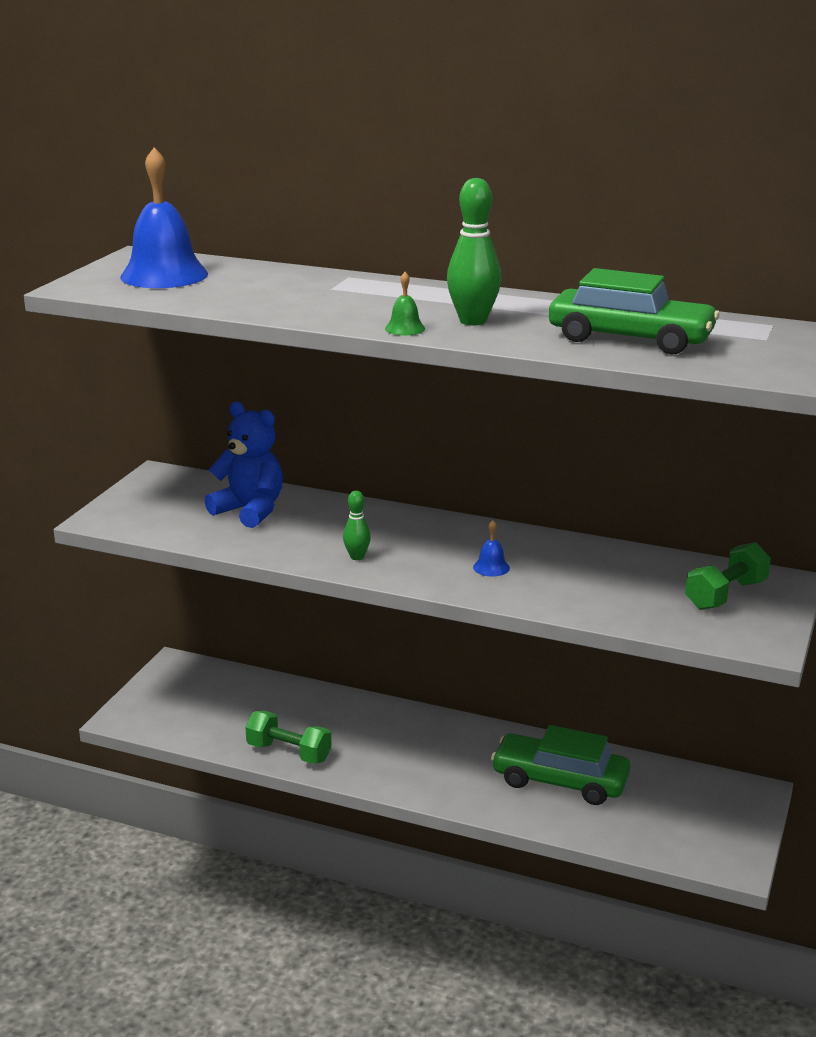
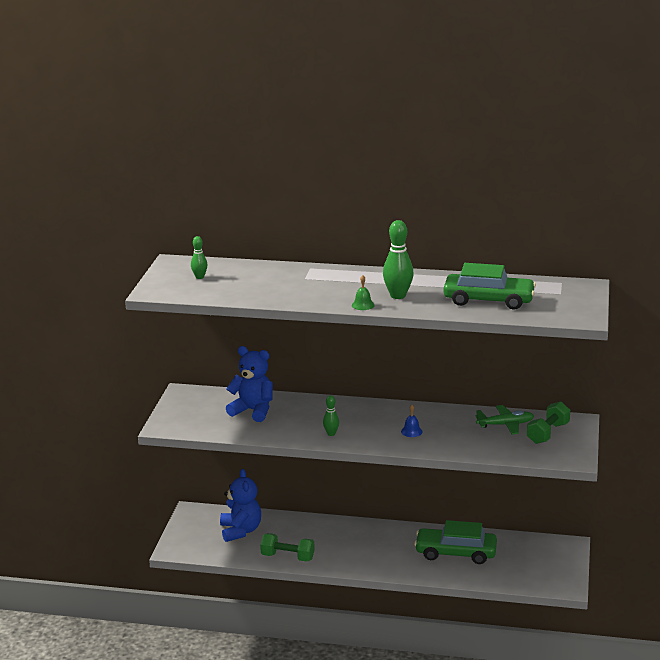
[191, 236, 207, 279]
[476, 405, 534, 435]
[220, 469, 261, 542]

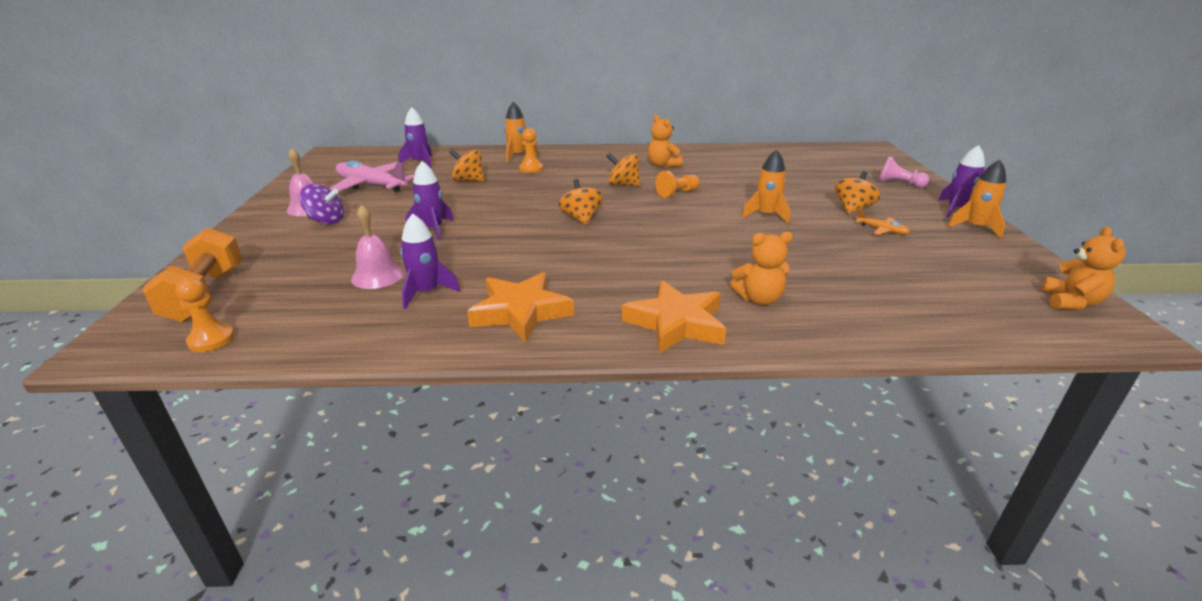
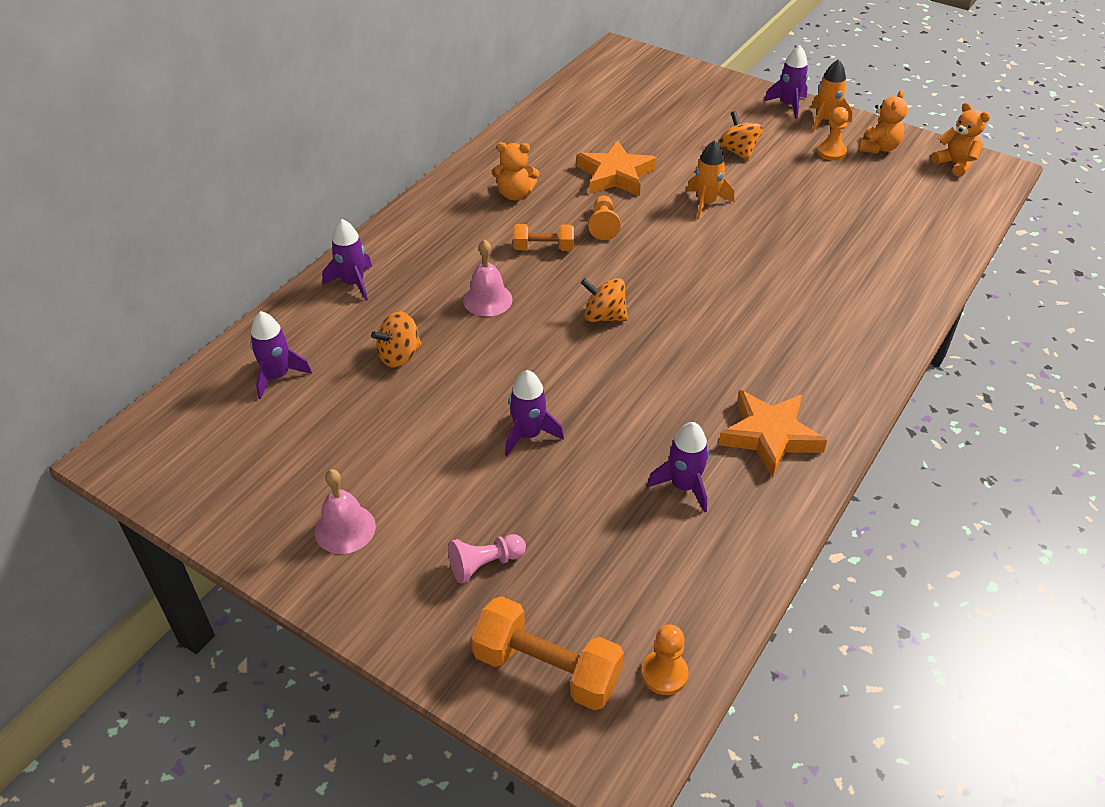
[322, 219, 372, 301]
[817, 107, 849, 161]
[513, 224, 574, 251]
[448, 534, 526, 584]
[330, 160, 414, 192] (first image)
[299, 184, 344, 224] (first image)
[463, 239, 513, 317]
[855, 209, 910, 235] (first image)
[859, 90, 908, 154]
[577, 140, 657, 196]

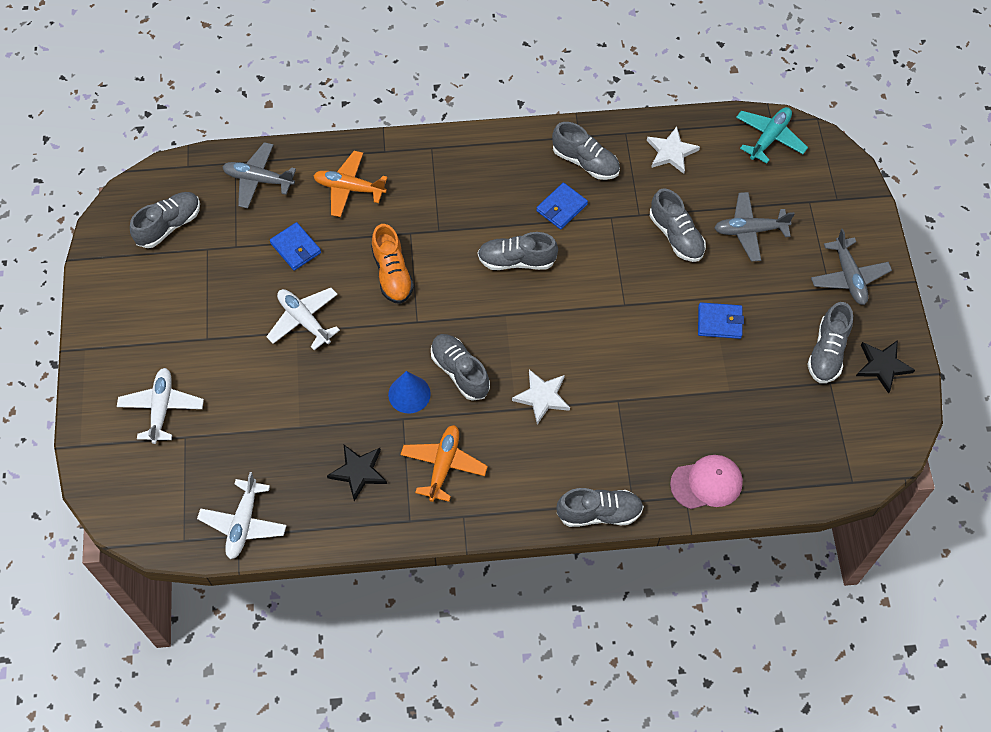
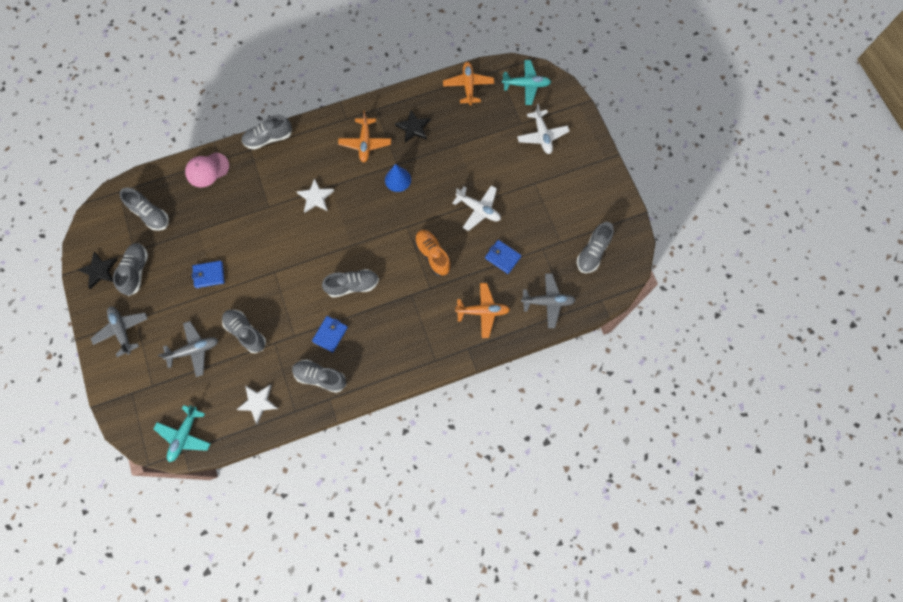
[120, 187, 169, 231]
[443, 62, 494, 105]
[502, 60, 551, 105]

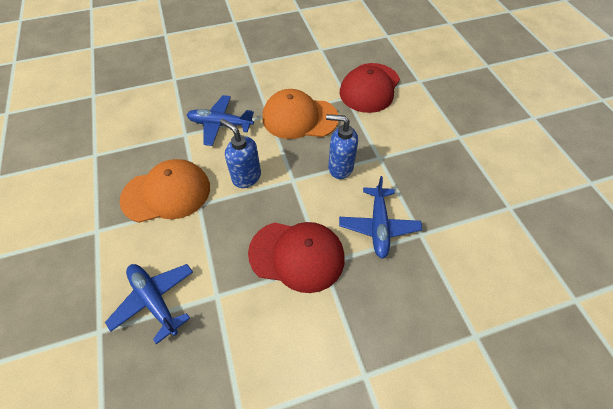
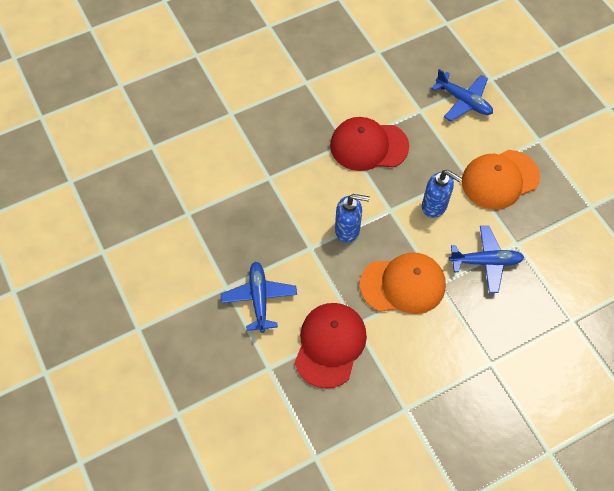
[221, 262, 297, 333]

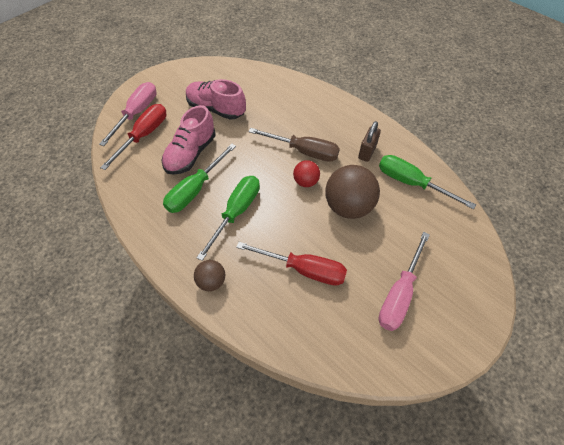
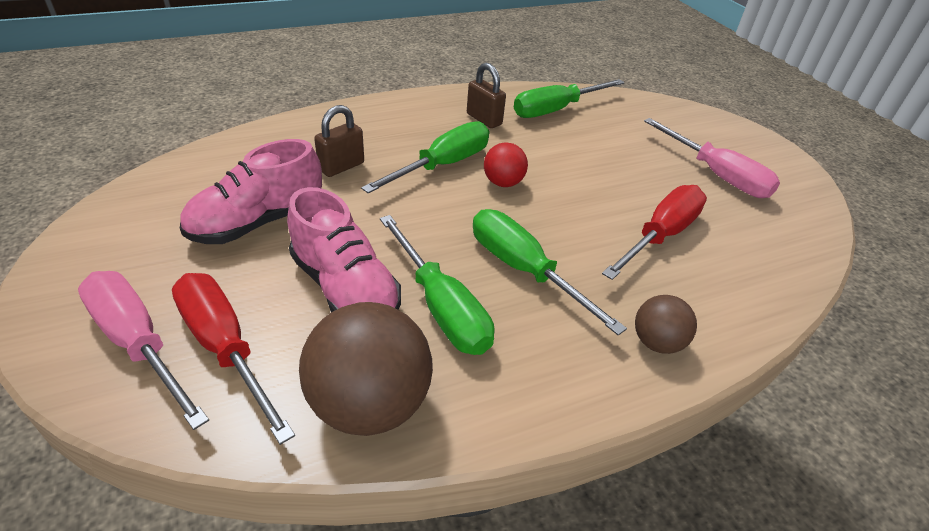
[361, 121, 489, 193]
[299, 302, 433, 436]
[314, 105, 364, 177]

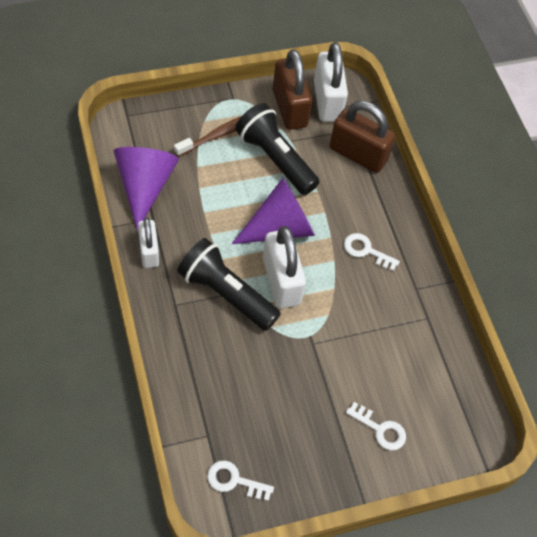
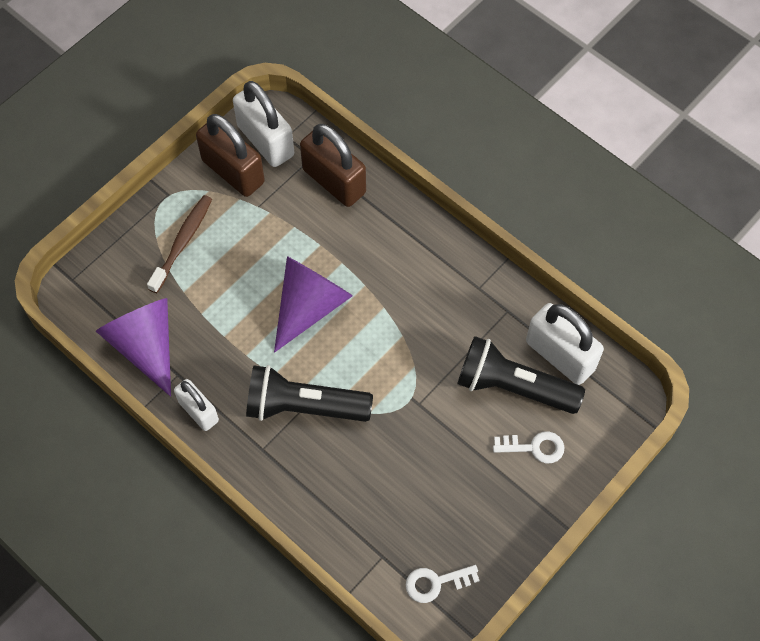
[300, 124, 366, 207]
[457, 336, 585, 414]
[526, 303, 604, 385]
[344, 233, 400, 271] (first image)

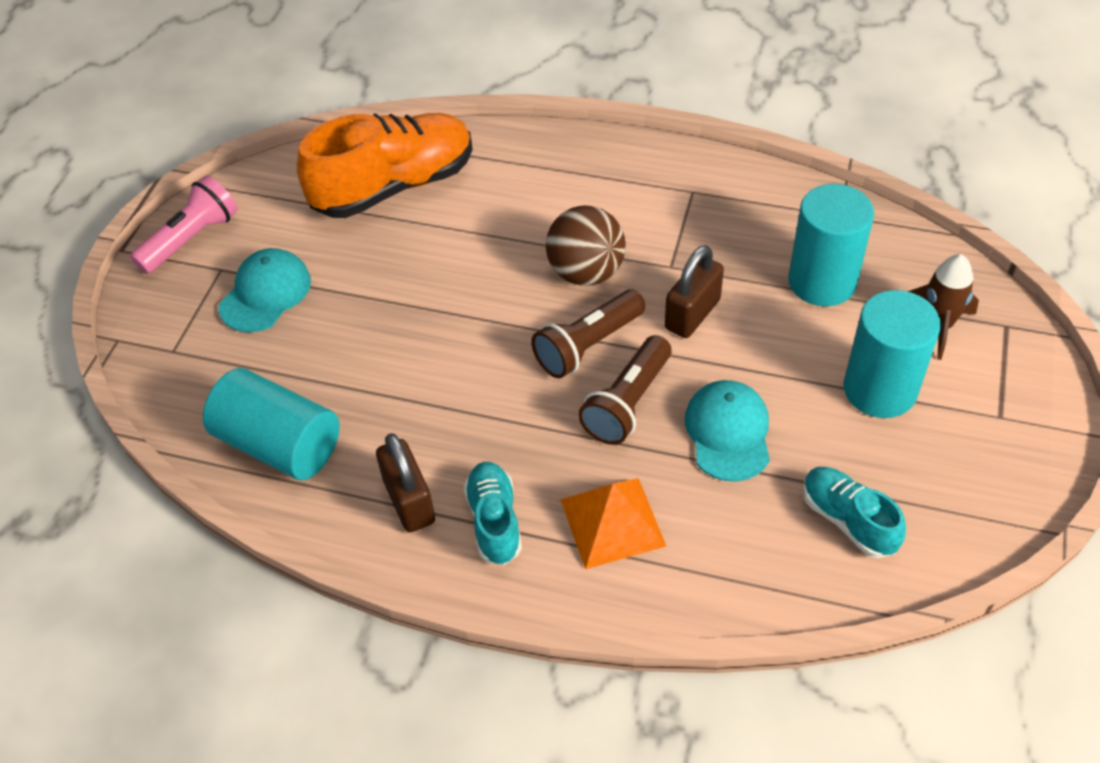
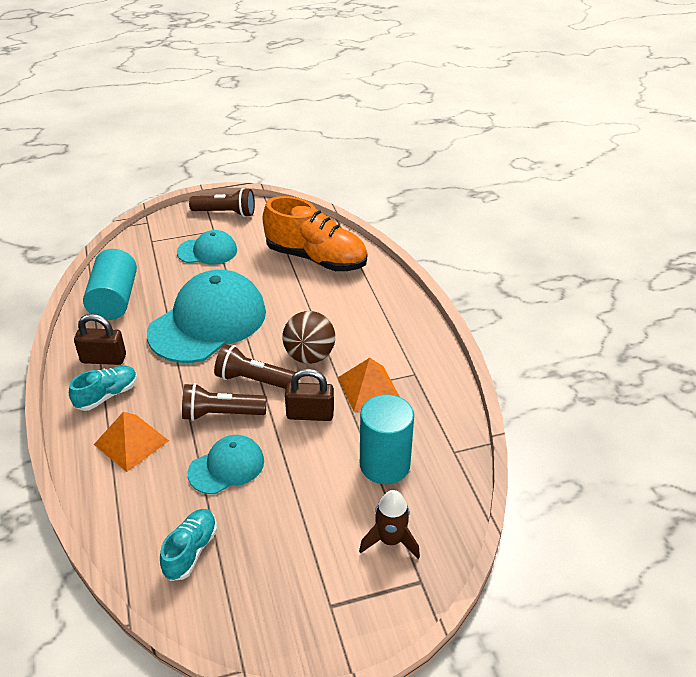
[189, 188, 255, 217]
[843, 290, 941, 418] (first image)
[74, 314, 126, 365]
[147, 270, 266, 363]
[338, 358, 400, 412]

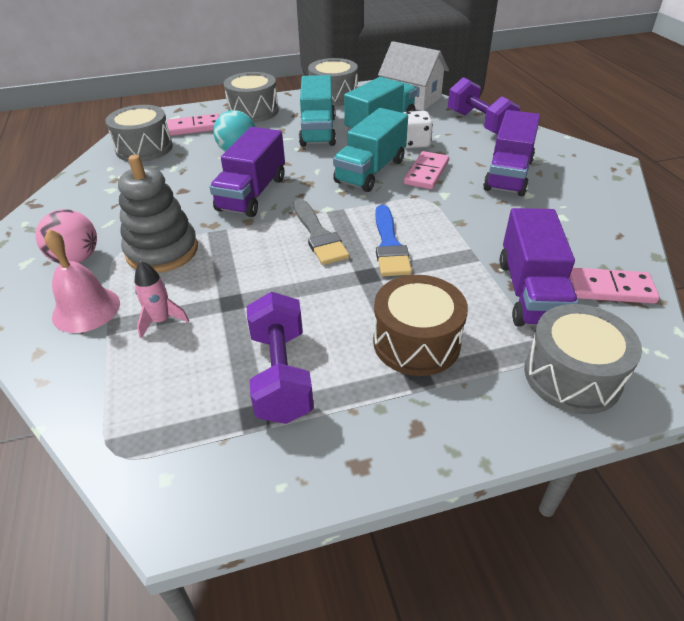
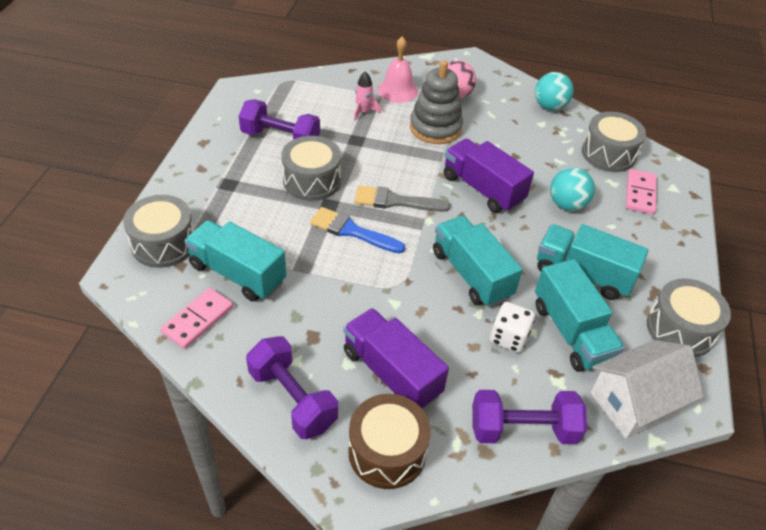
[281, 136, 341, 201]
[404, 151, 449, 189] (first image)
[184, 220, 287, 302]
[348, 394, 431, 489]
[535, 72, 573, 111]
[246, 336, 338, 439]

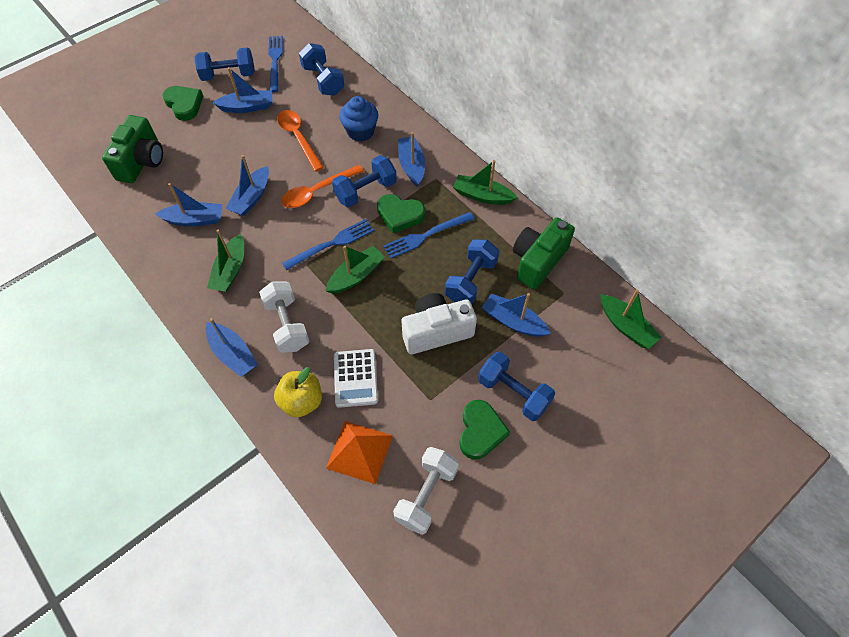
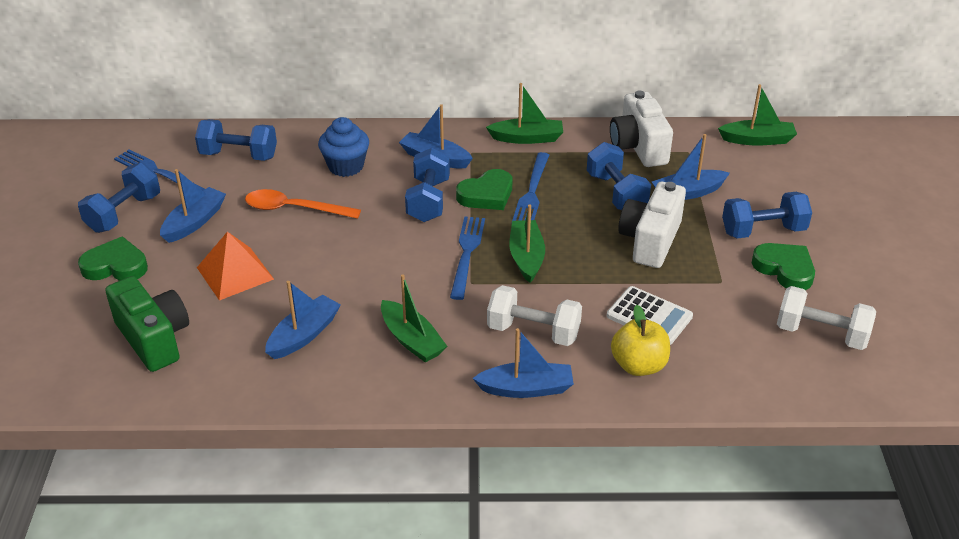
[226, 155, 269, 216] (first image)
[486, 83, 563, 144]
[281, 165, 364, 208] (first image)
[610, 90, 673, 167]
[197, 232, 274, 300]
[777, 286, 876, 350]

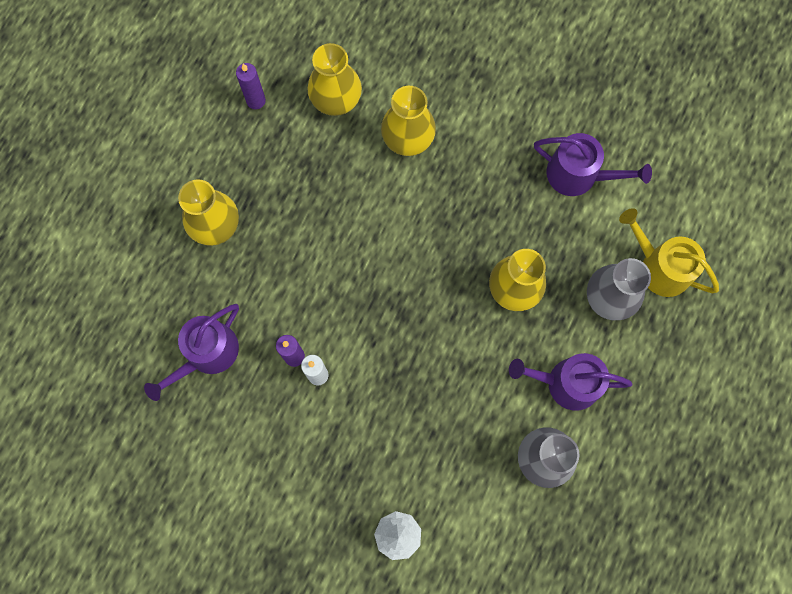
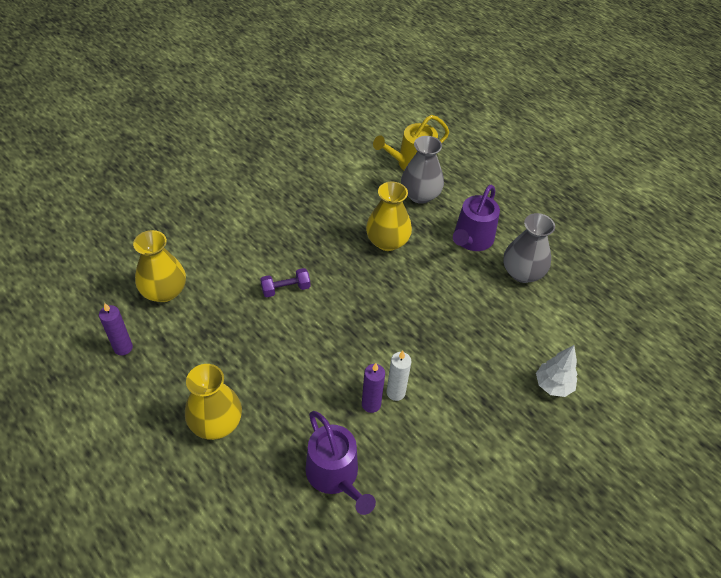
[381, 86, 436, 156] (first image)
[534, 133, 652, 196] (first image)
[260, 268, 310, 297]

